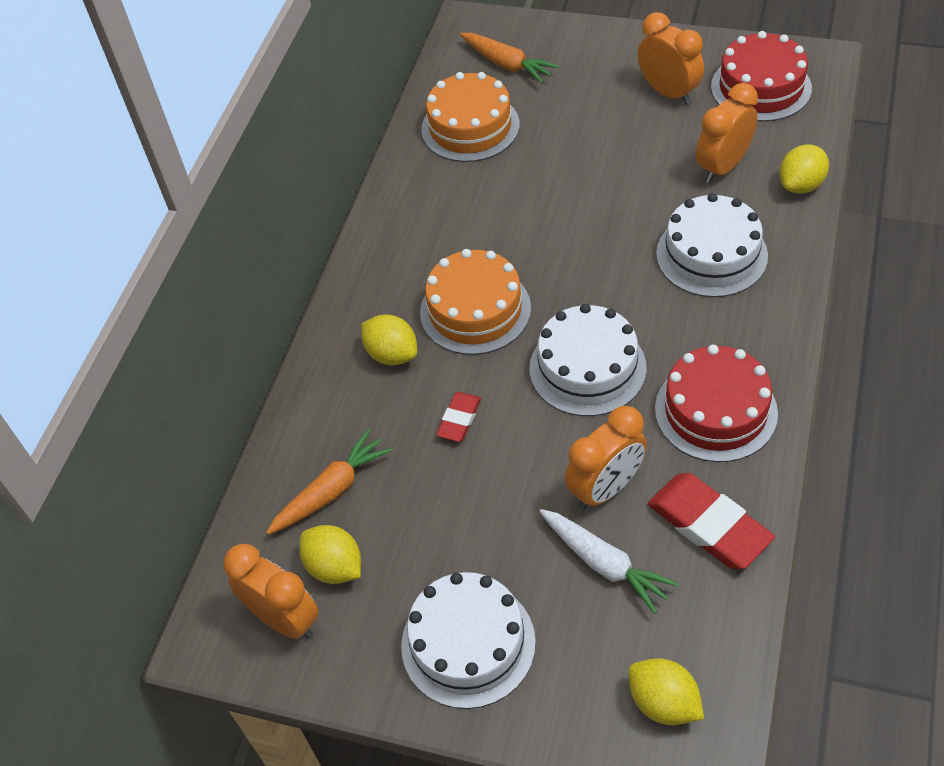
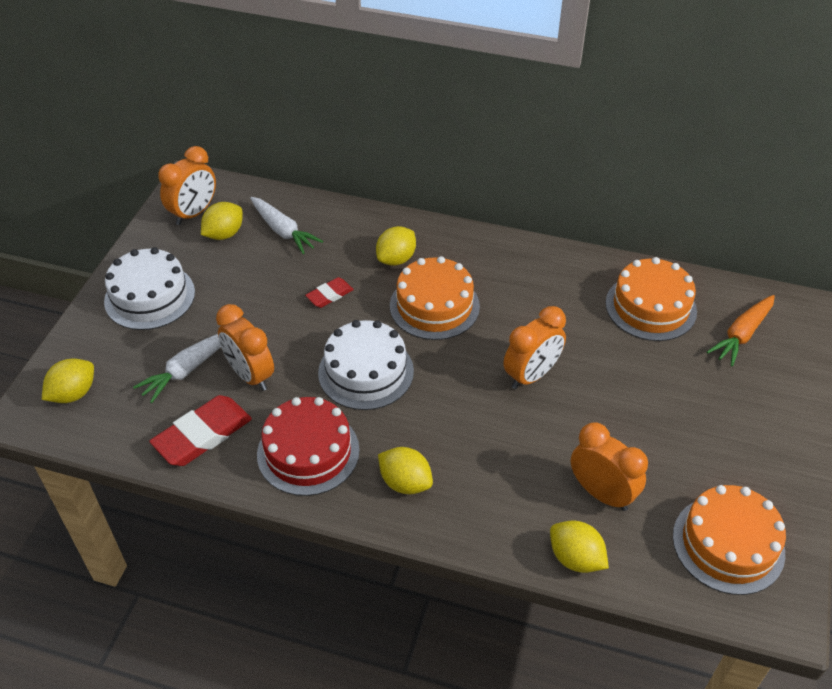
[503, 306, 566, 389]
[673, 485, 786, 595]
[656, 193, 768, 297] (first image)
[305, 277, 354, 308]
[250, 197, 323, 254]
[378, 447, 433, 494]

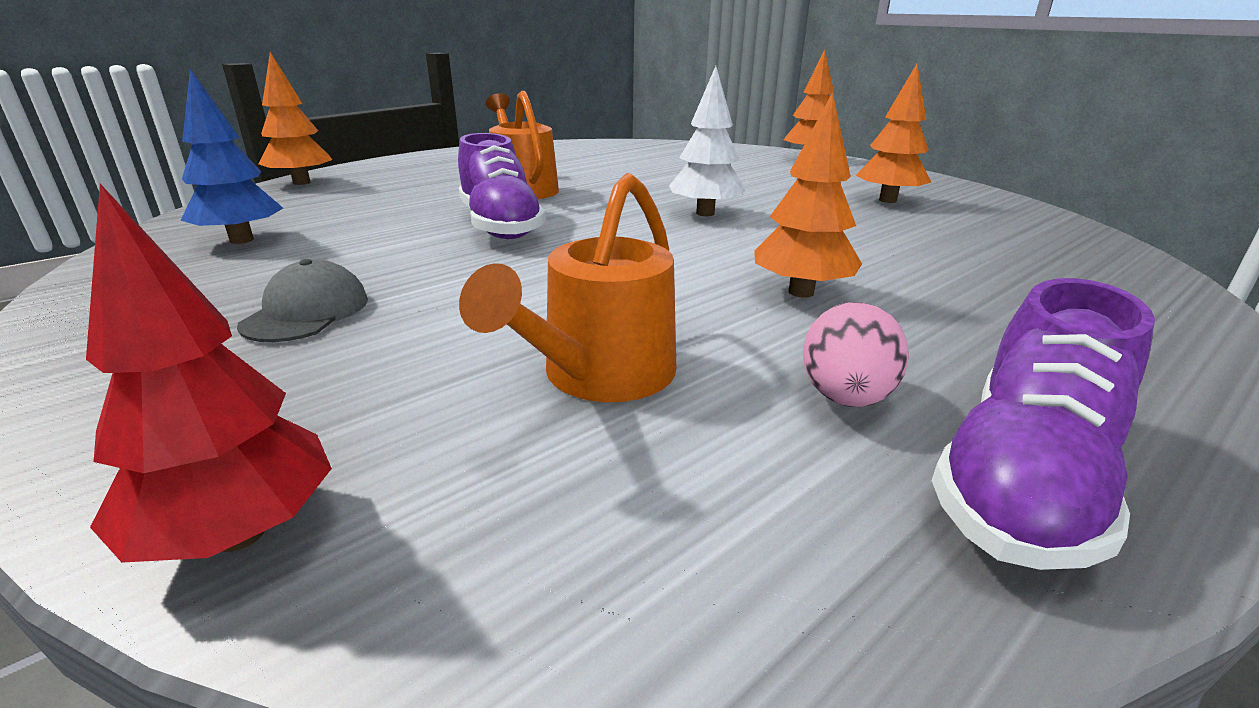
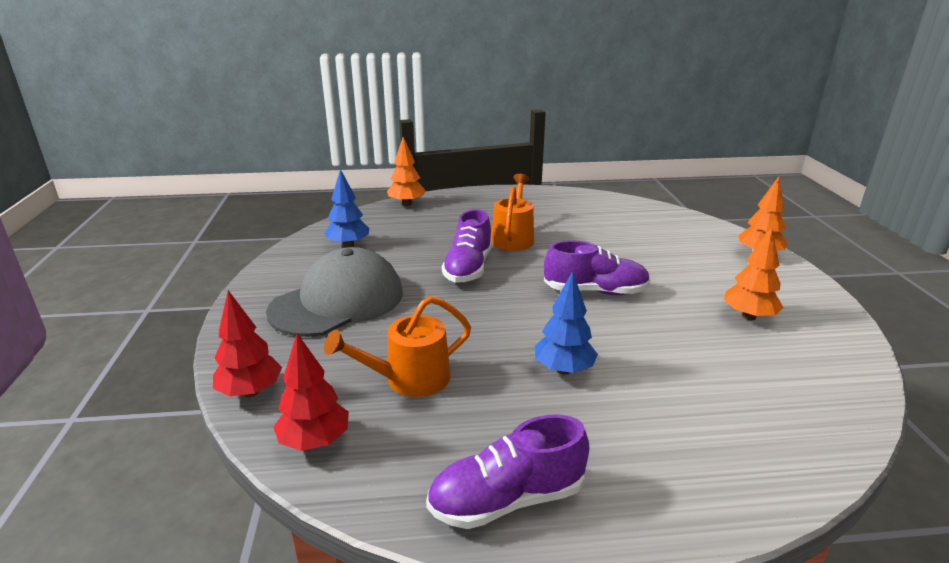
[544, 240, 651, 295]
[535, 271, 598, 375]
[266, 247, 403, 337]
[803, 302, 909, 407] (first image)
[273, 333, 349, 451]

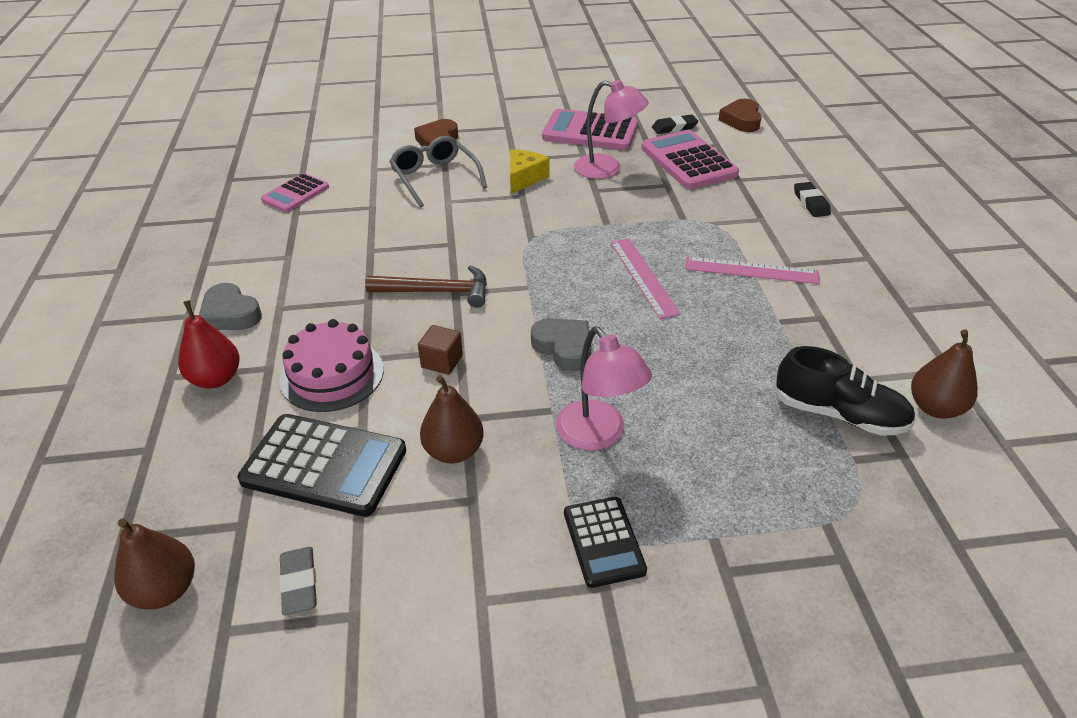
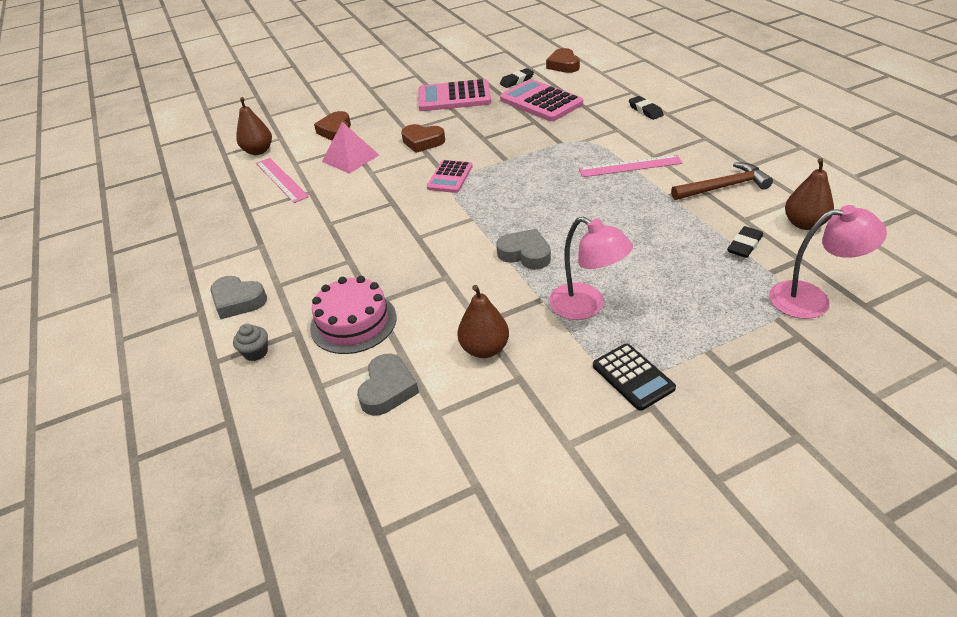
[769, 205, 887, 319]
[322, 122, 379, 174]
[401, 124, 445, 153]
[427, 160, 473, 193]
[256, 158, 309, 203]
[671, 162, 773, 200]
[233, 324, 268, 361]
[418, 325, 463, 375] (first image)
[727, 226, 763, 258]
[357, 354, 419, 416]
[236, 97, 272, 155]
[279, 547, 317, 615] (first image)

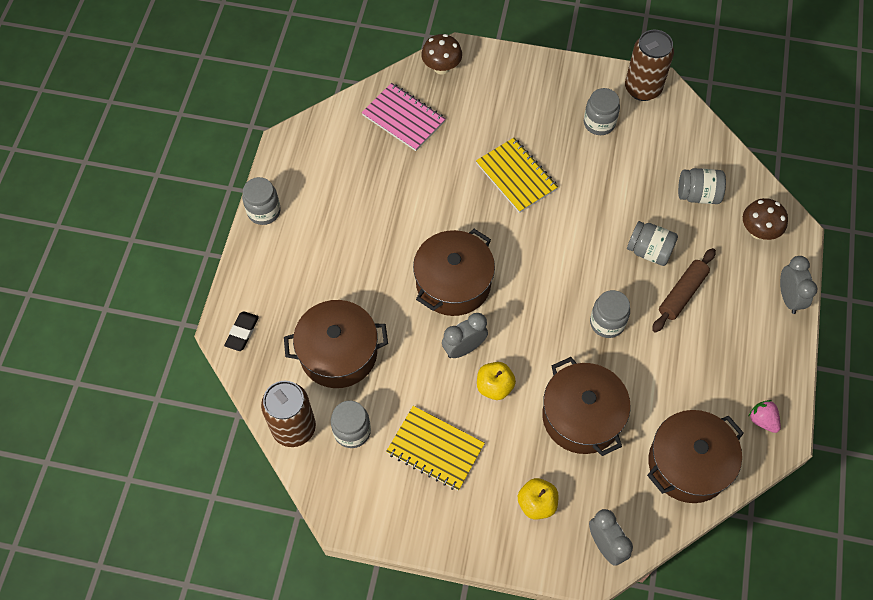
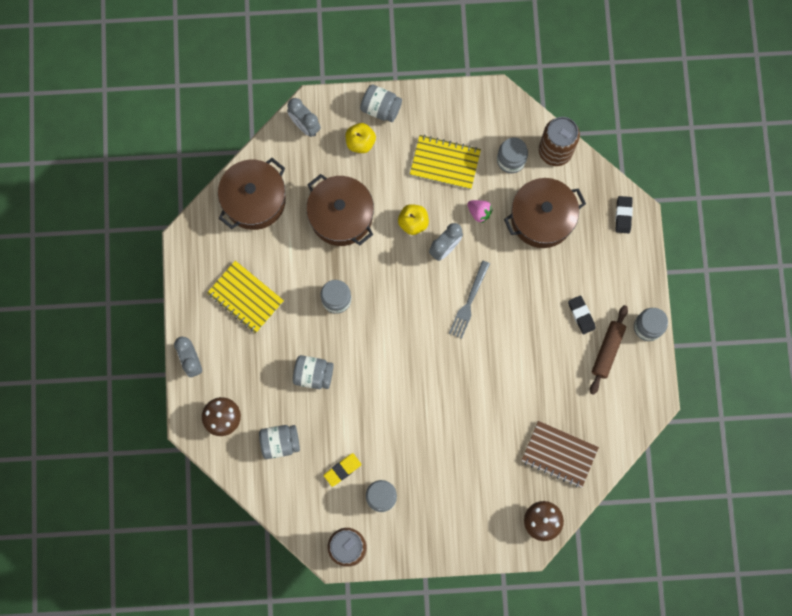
[521, 421, 599, 488]
[207, 260, 284, 333]
[449, 260, 490, 339]
[590, 305, 628, 395]
[467, 200, 493, 223]
[360, 84, 402, 122]
[568, 295, 596, 334]
[324, 453, 362, 487]

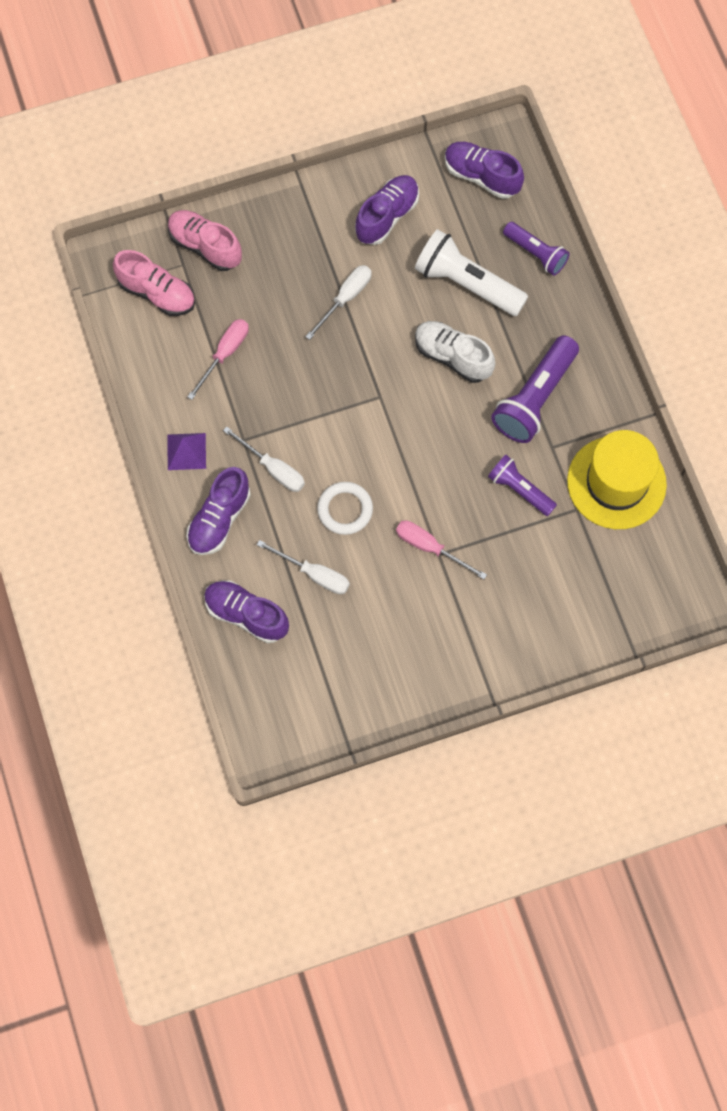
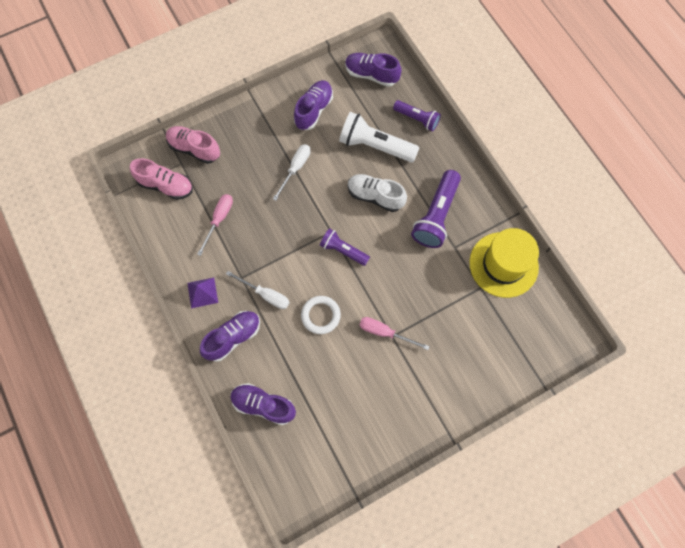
[320, 228, 370, 266]
[200, 311, 260, 362]
[257, 540, 350, 594] (first image)

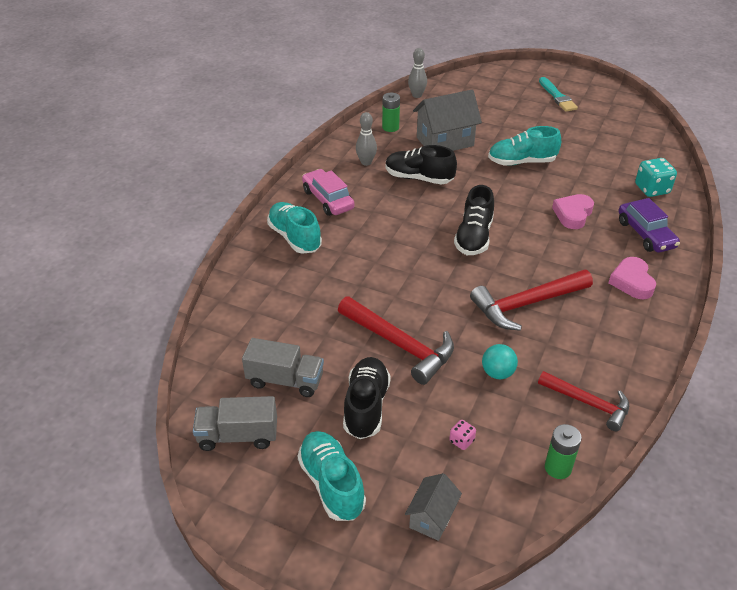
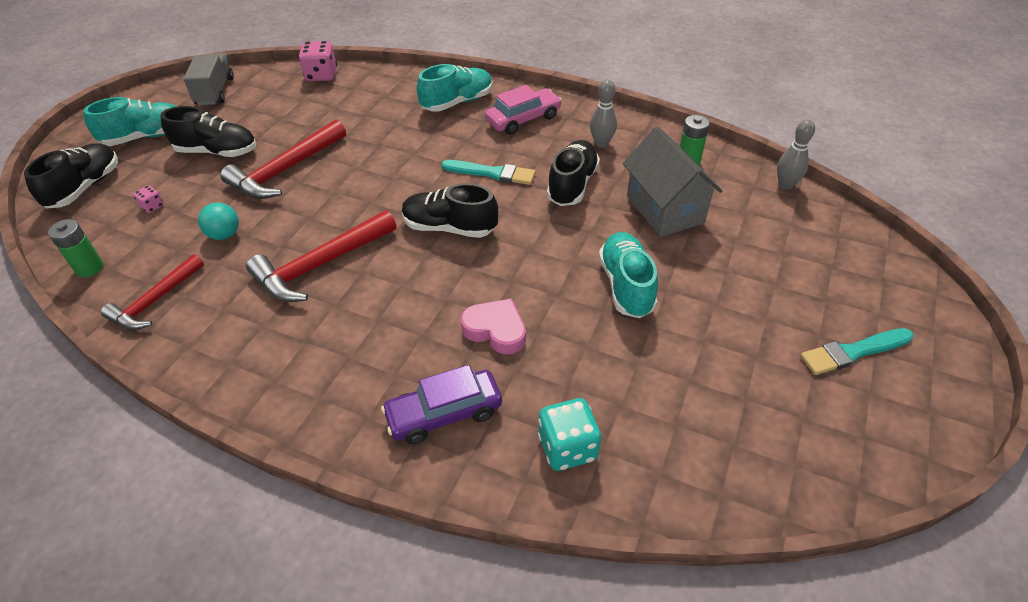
[609, 257, 656, 300] (first image)
[246, 210, 397, 302]
[242, 338, 324, 397] (first image)
[24, 143, 118, 209]
[299, 41, 337, 81]
[441, 160, 535, 185]

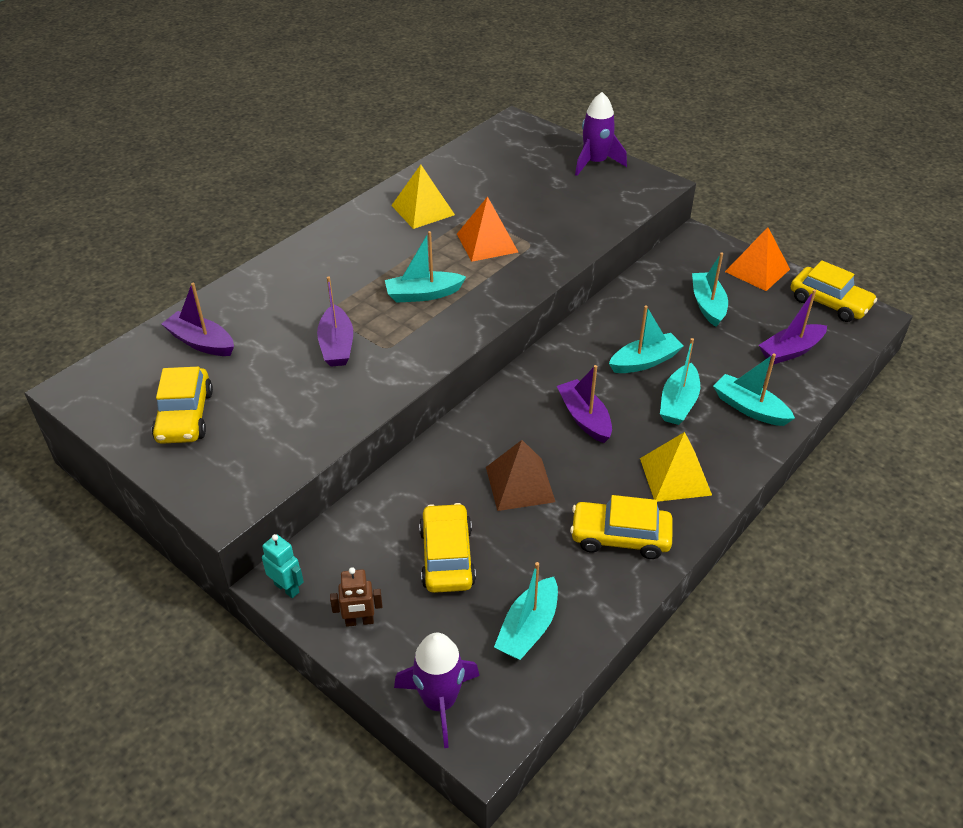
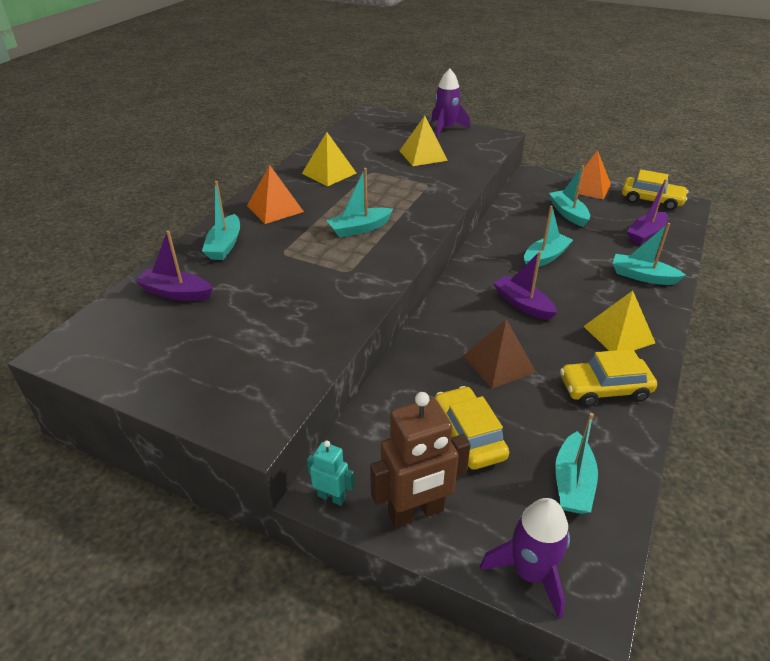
[247, 165, 304, 224]
[317, 276, 353, 367] (first image)
[202, 181, 240, 260]
[152, 367, 213, 444] (first image)
[370, 392, 471, 528]
[400, 116, 448, 166]

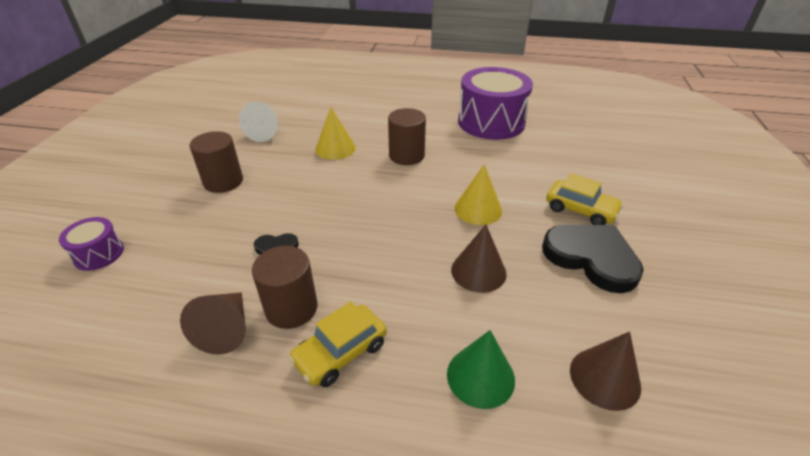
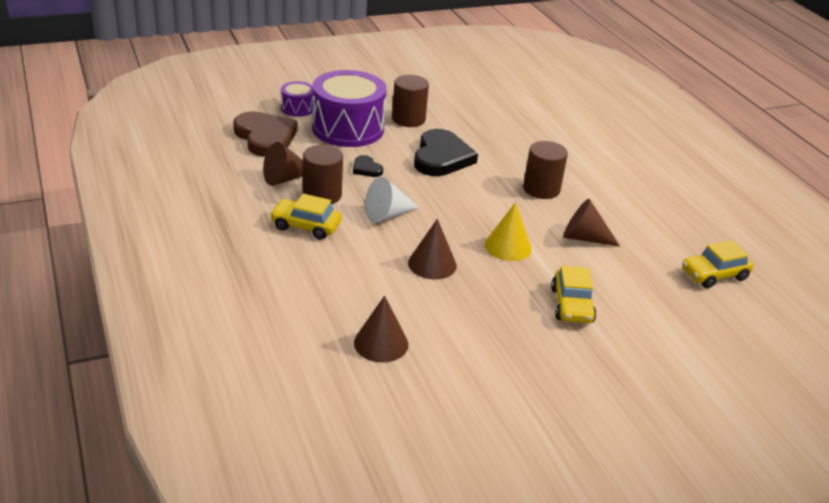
[312, 70, 387, 147]
[365, 177, 420, 223]
[315, 107, 356, 160] (first image)
[414, 129, 478, 176]
[447, 330, 515, 409] (first image)
[233, 111, 298, 157]
[563, 199, 620, 247]
[682, 240, 754, 288]

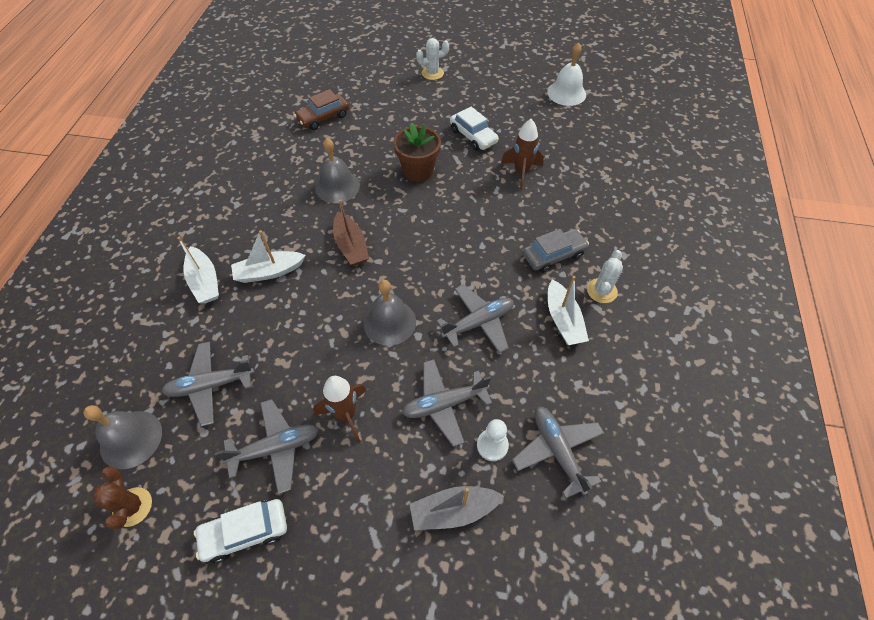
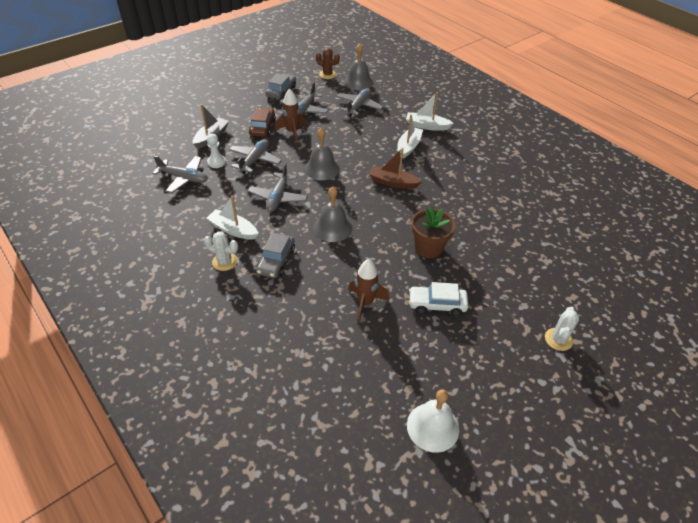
[249, 107, 276, 137]
[313, 186, 353, 242]
[204, 231, 238, 271]
[266, 73, 296, 99]

